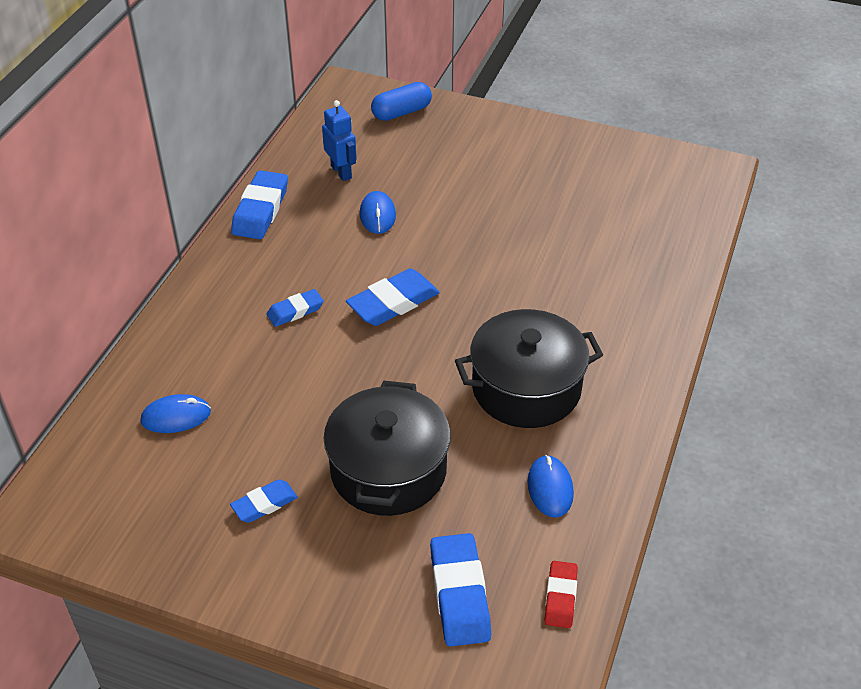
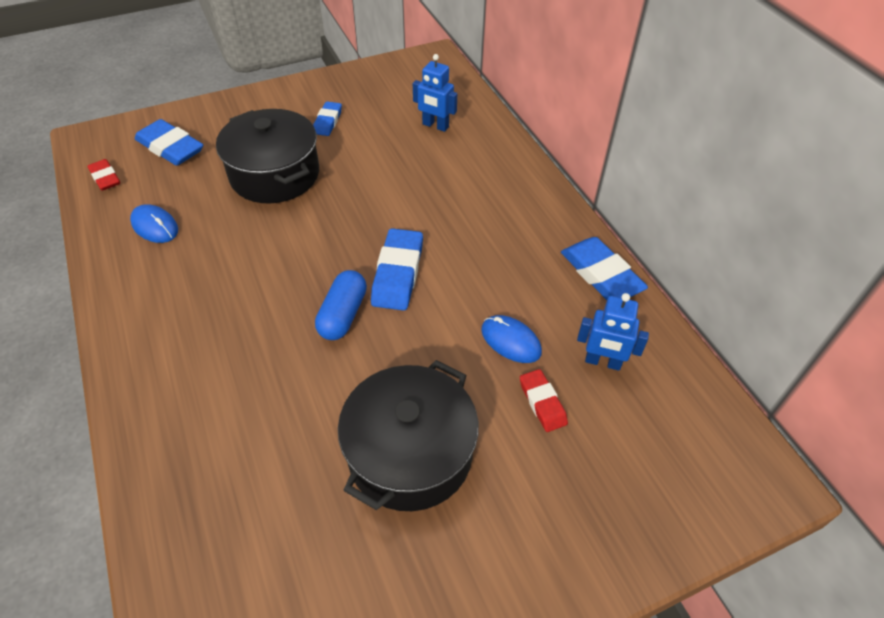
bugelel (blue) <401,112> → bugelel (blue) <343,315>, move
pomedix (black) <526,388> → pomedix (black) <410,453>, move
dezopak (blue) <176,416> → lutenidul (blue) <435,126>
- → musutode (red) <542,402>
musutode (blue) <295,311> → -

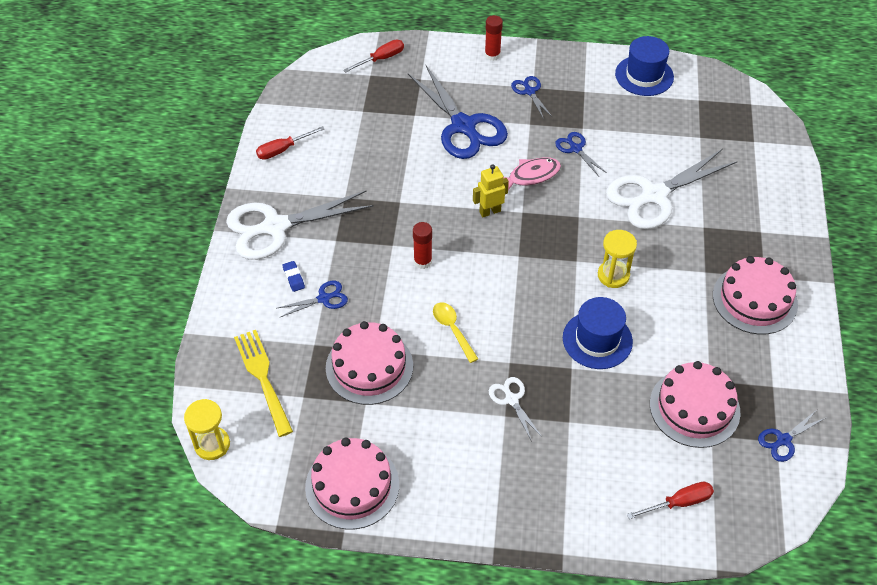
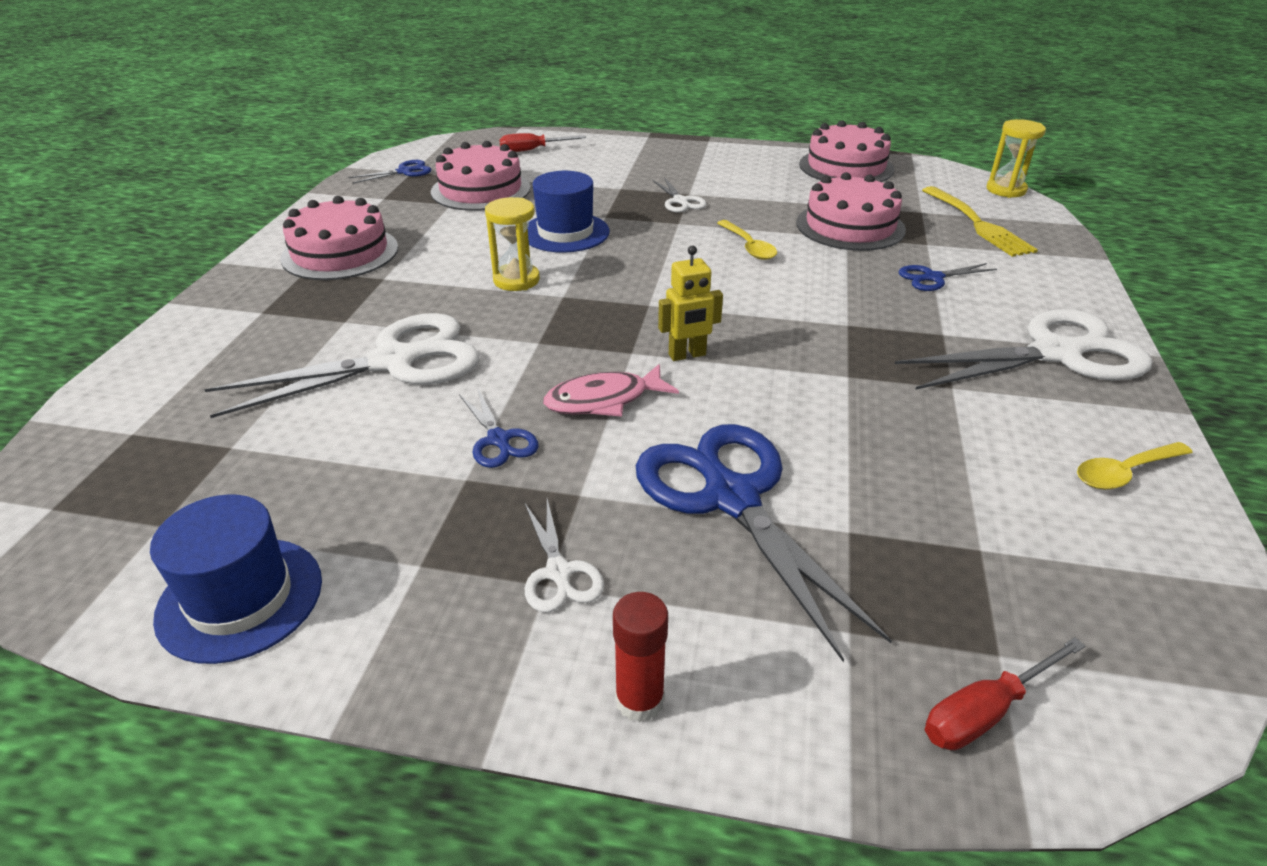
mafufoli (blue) <529,91> → mafufoli (white) <558,572>
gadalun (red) <283,150> → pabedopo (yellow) <1124,473>
musutode (blue) <293,278> → -
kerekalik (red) <423,261> → -

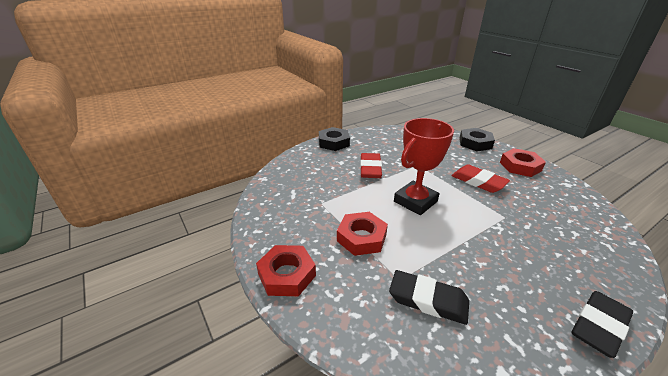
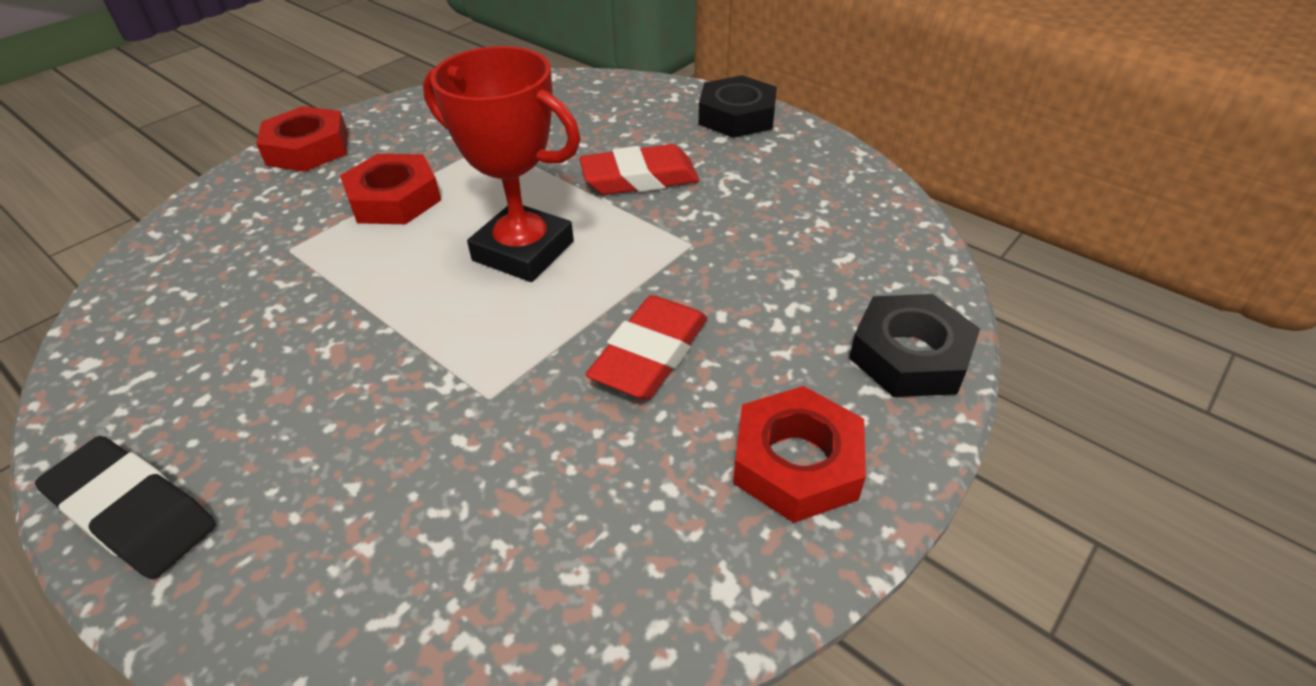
musutode (black) <428,300> → -

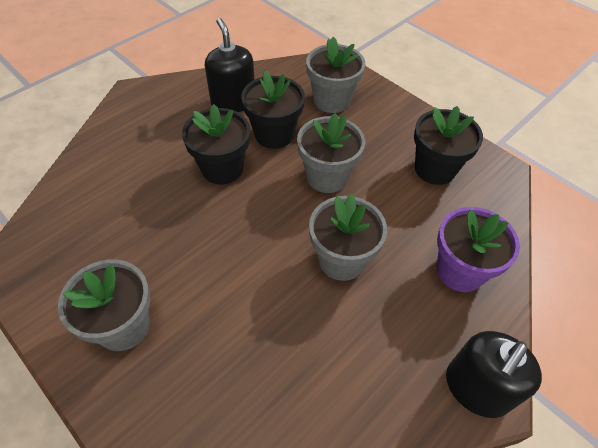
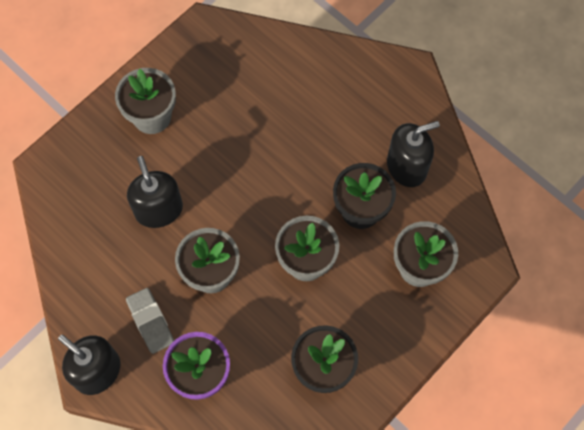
- → musutode (grey) <150,322>
- → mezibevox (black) <159,209>
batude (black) <222,168> → -

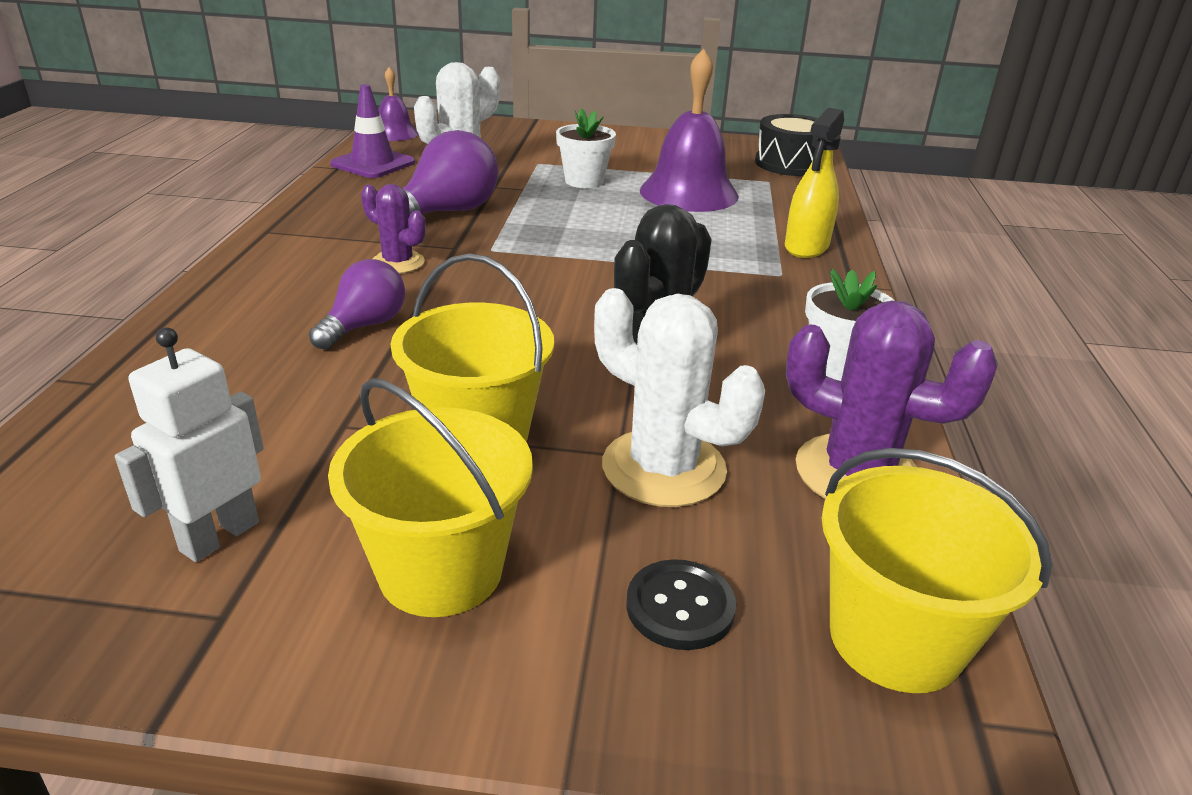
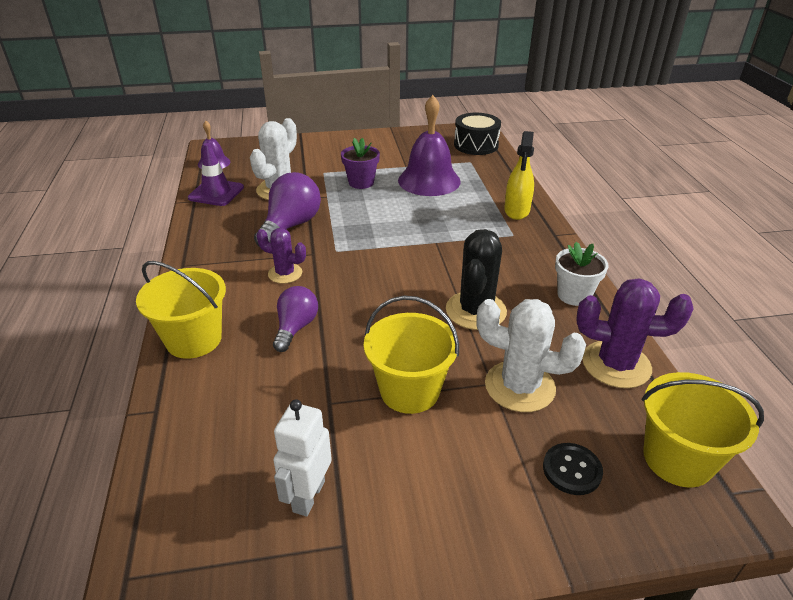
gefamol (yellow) <440,570> → gefamol (yellow) <194,339>, move
batude (white) <584,181> → batude (purple) <361,182>

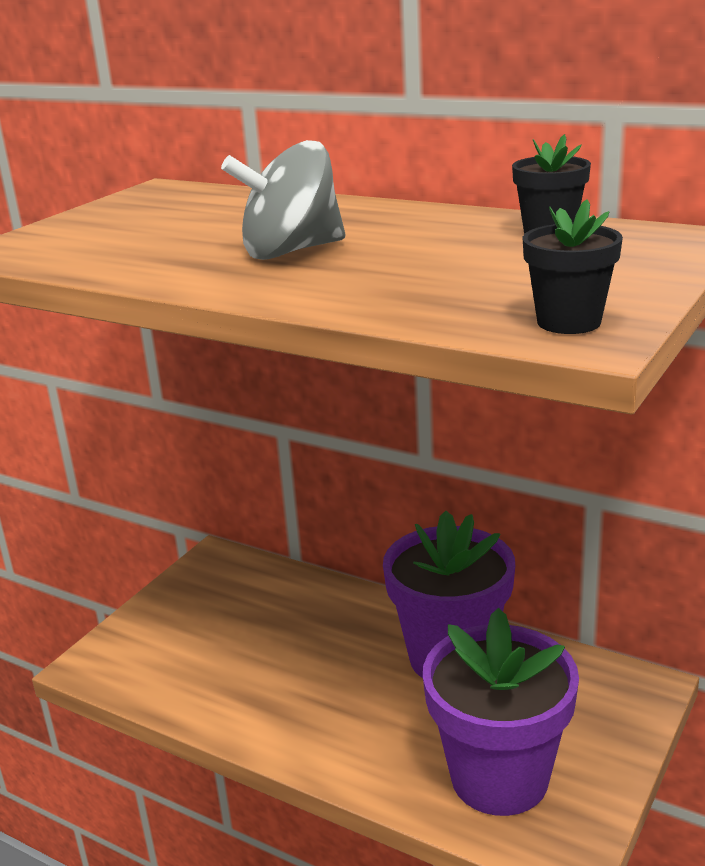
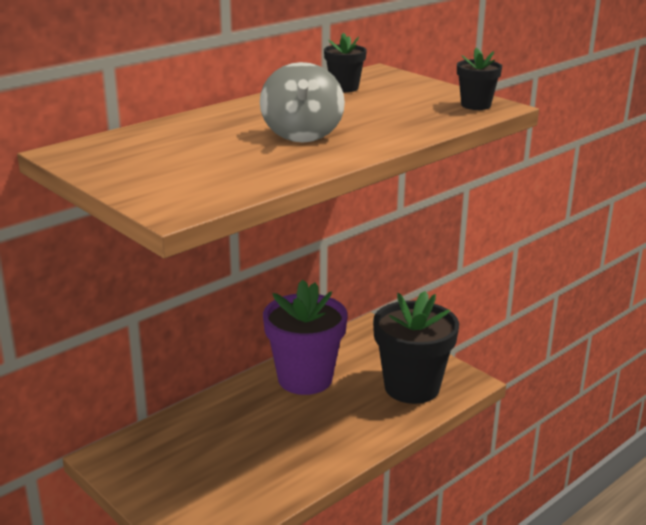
batude (purple) <499,778> → batude (black) <411,387>

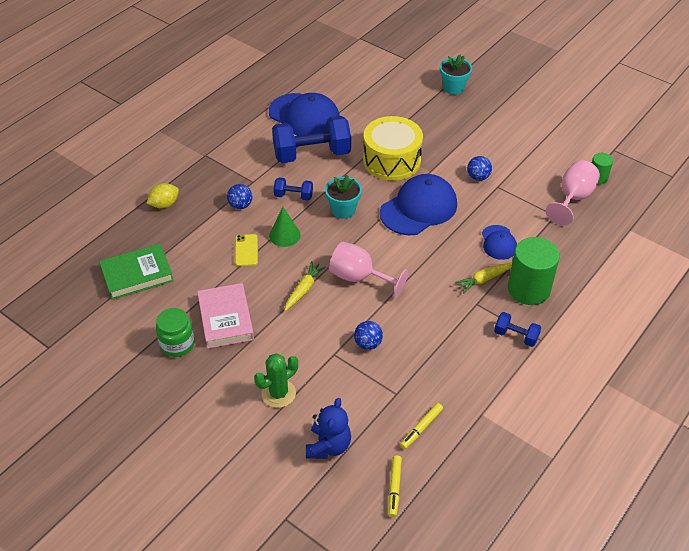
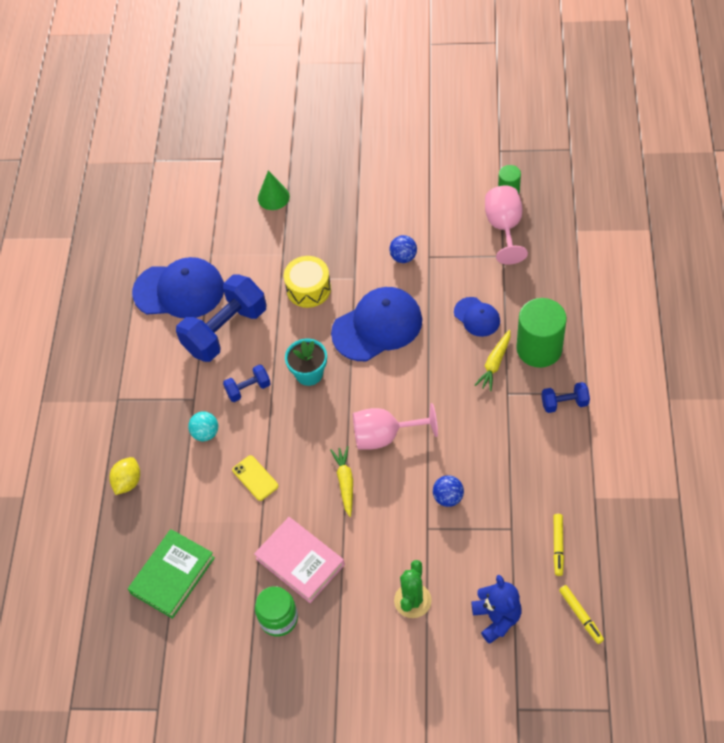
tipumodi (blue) <240,205> → tipumodi (turquoise) <205,433>
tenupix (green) <284,235> → tenupix (green) <273,197>, move
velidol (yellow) <391,160> → velidol (yellow) <308,289>, x0.67
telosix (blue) <418,208> → telosix (blue) <377,326>, 45 degrees clockwise
batude (turquoise) <453,88> → -

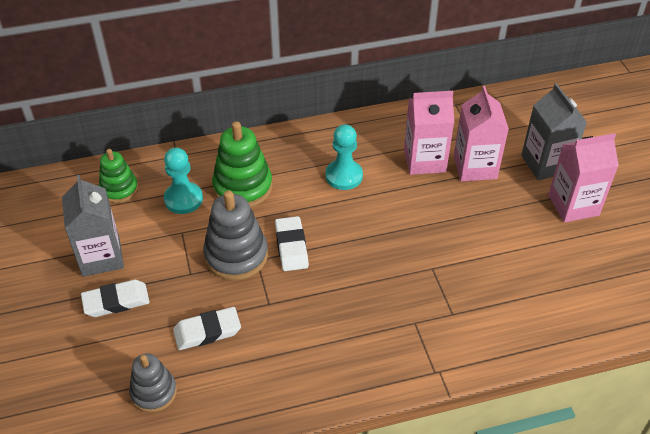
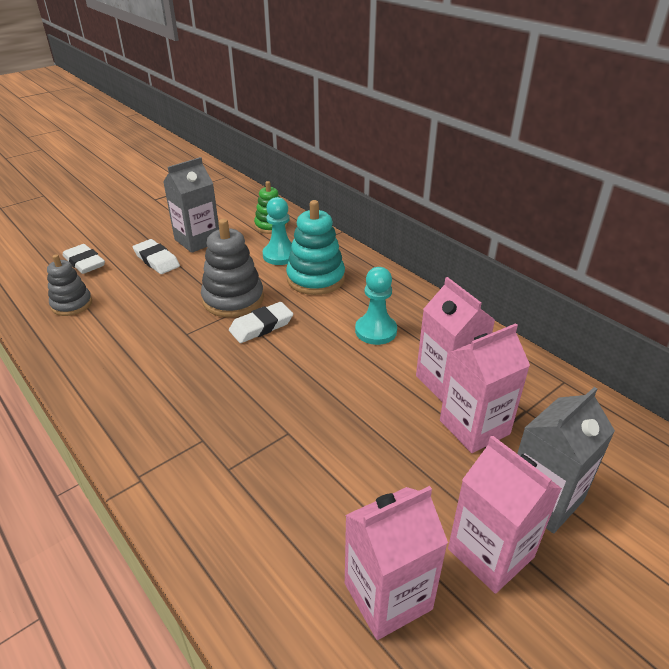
musutode (white) <207,331> → musutode (white) <84,262>, move
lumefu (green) <243,187> → lumefu (turquoise) <315,278>
- → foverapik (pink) <388,596>

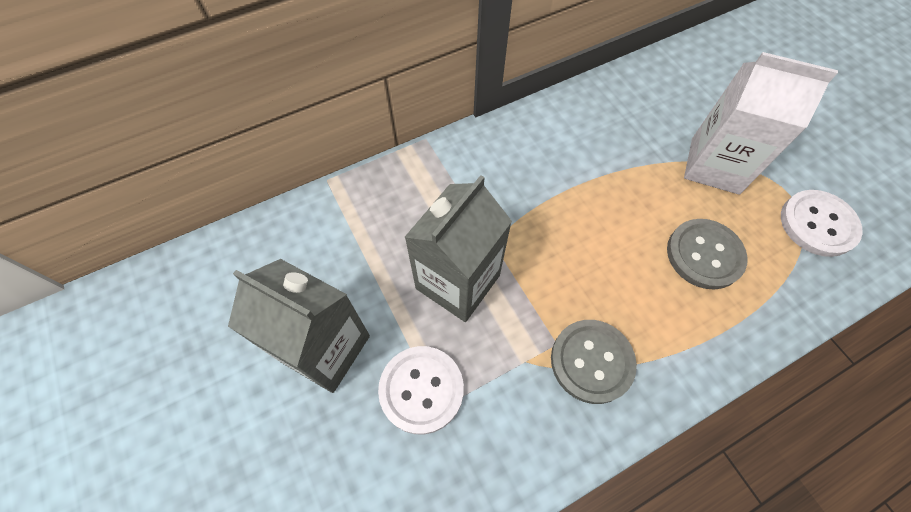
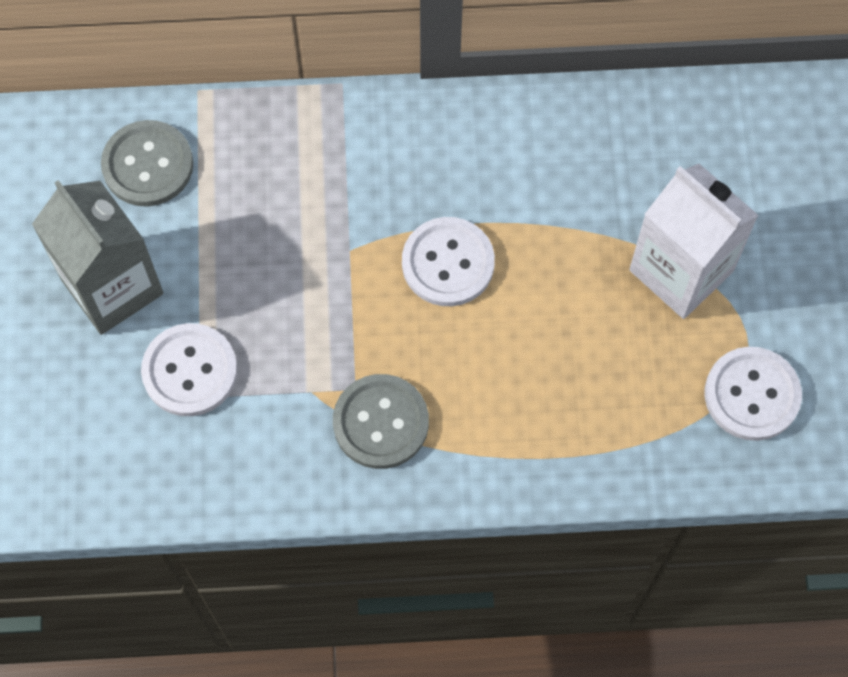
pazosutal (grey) <704,255> → pazosutal (grey) <148,165>, move
- → pazosutal (white) <448,263>
foverapik (grey) <457,282> → -

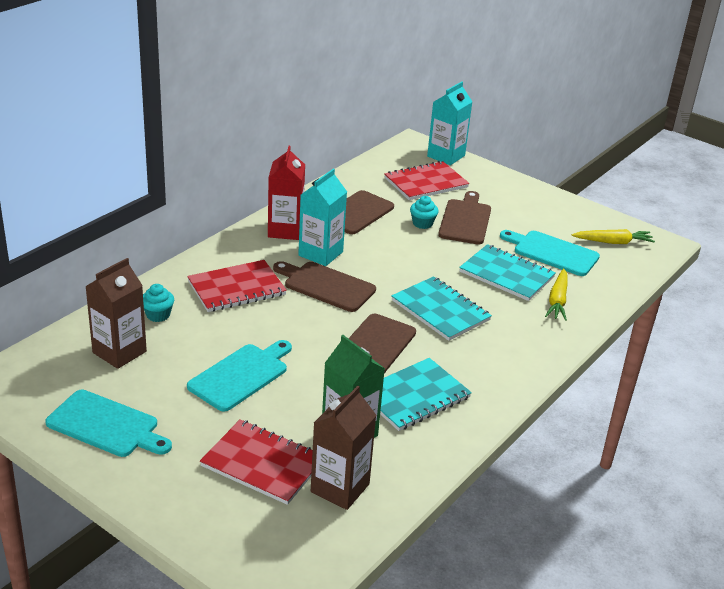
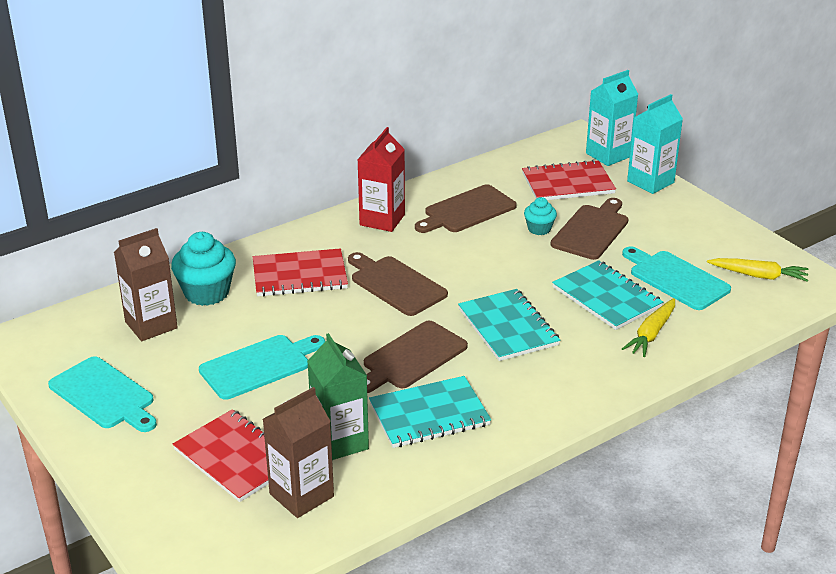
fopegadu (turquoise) <158,315> → fopegadu (turquoise) <206,293>, x1.81
foverapik (turquoise) <320,254> → foverapik (turquoise) <650,182>, move

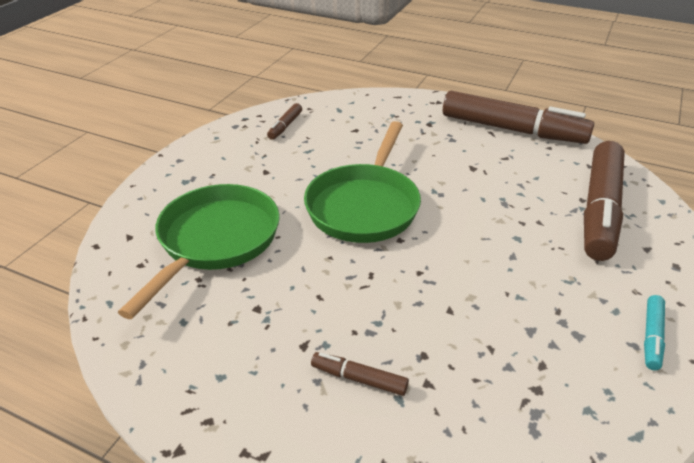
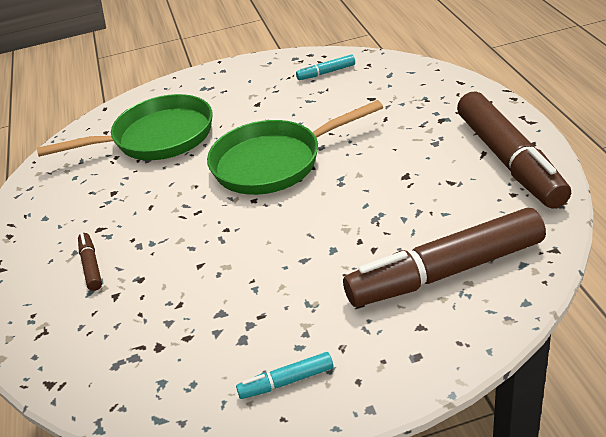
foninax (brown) <285,126> → foninax (turquoise) <326,73>

